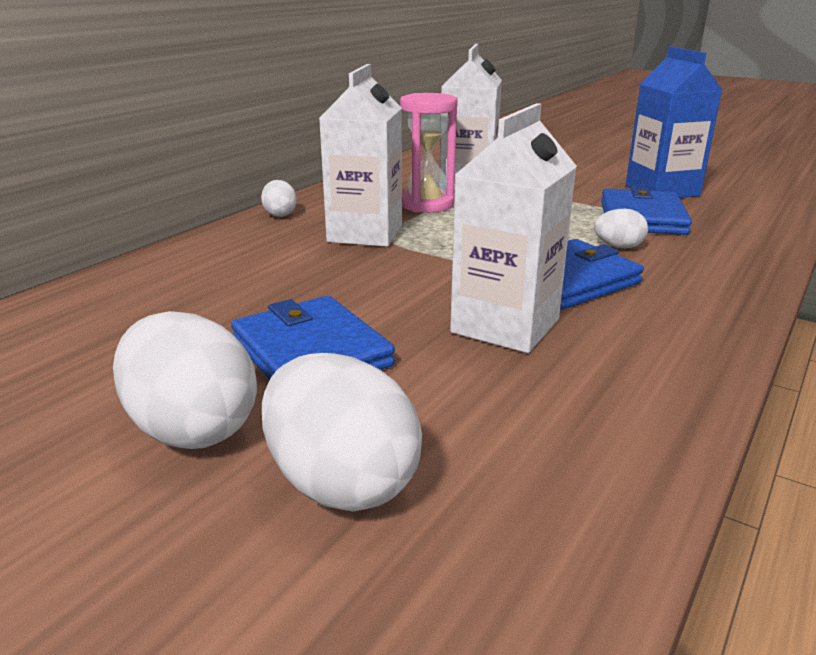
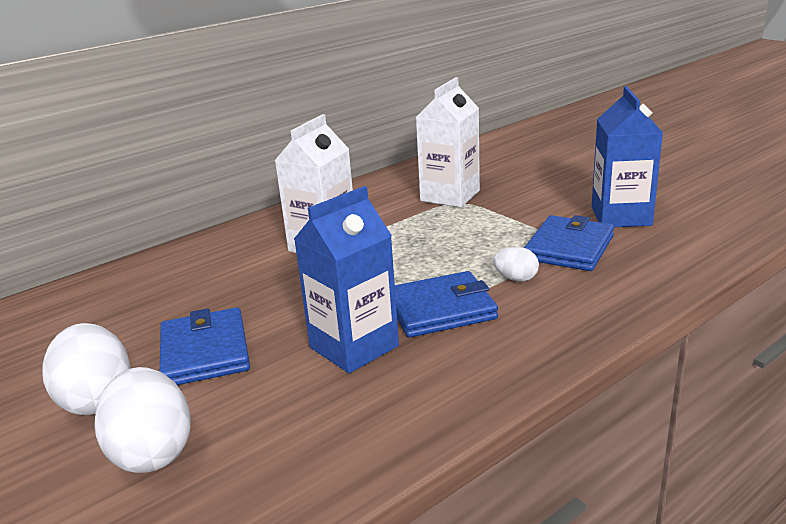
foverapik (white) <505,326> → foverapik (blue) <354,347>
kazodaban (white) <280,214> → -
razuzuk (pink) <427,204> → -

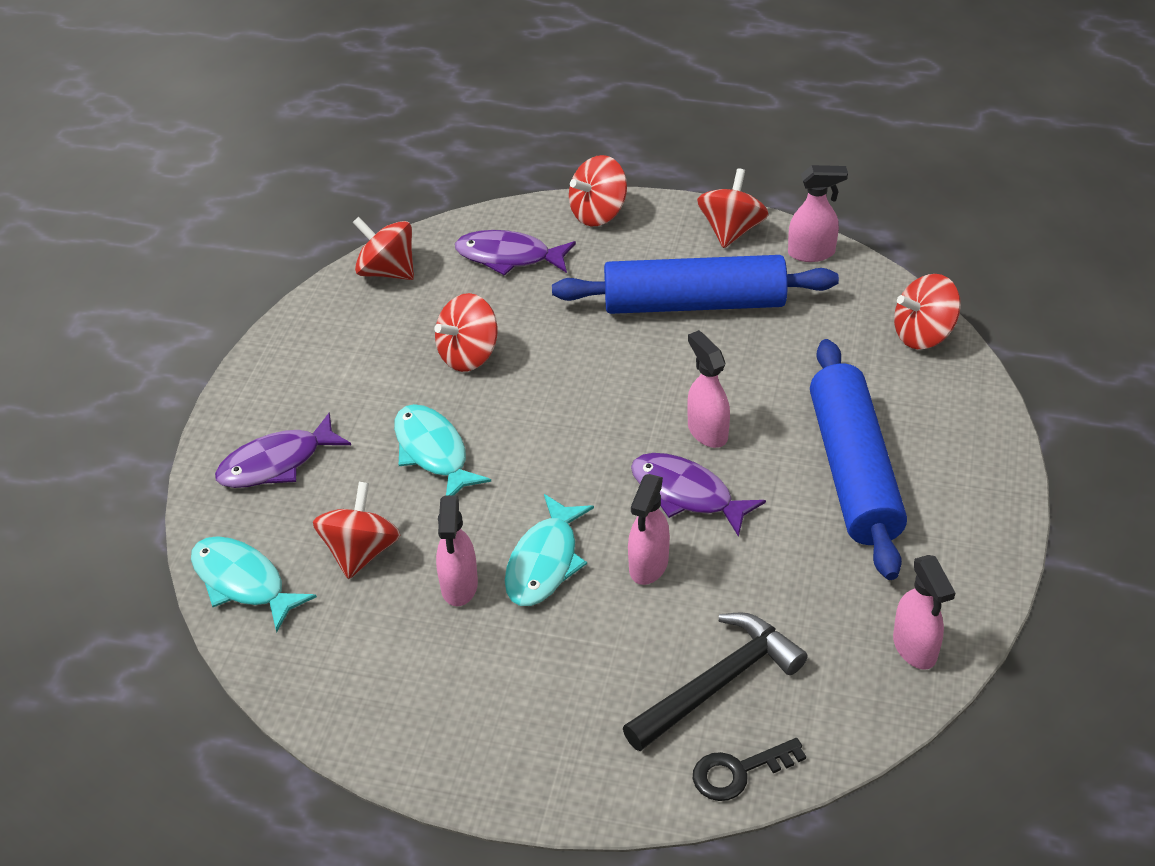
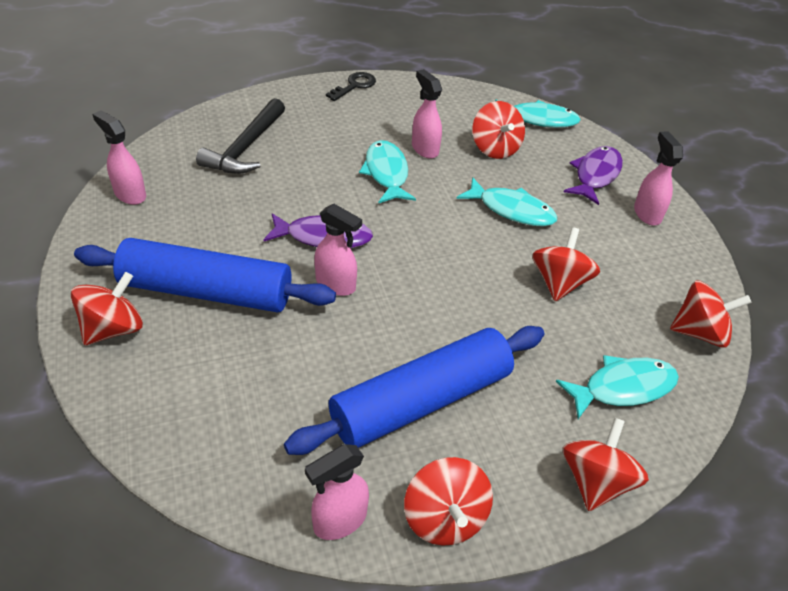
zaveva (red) <923,334> → zaveva (red) <113,328>, move
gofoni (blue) <854,471> → gofoni (blue) <206,292>, 45 degrees counterclockwise
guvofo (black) <738,772> → guvofo (black) <354,86>, move
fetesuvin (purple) <508,257> → fetesuvin (turquoise) <623,388>
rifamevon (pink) <648,565> → rifamevon (pink) <647,213>, move

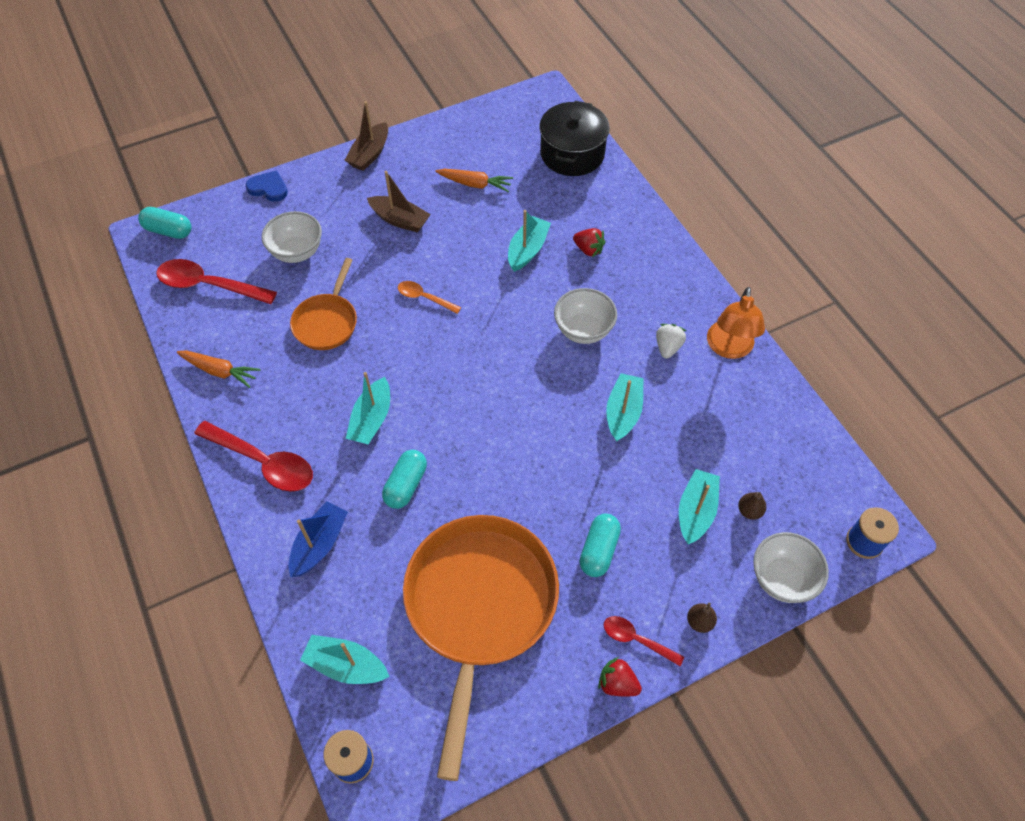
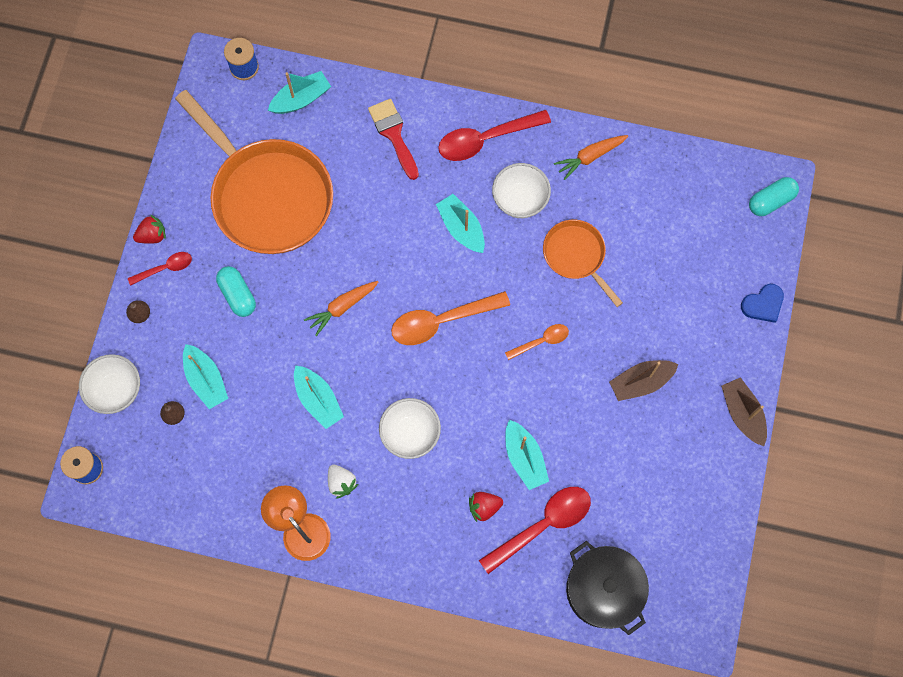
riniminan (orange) <475,184> → riniminan (orange) <342,307>, move
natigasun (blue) <319,544> → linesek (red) <393,134>
- → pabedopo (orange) <441,321>
pabedopo (red) <208,285> → pabedopo (red) <543,525>, move
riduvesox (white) <297,252> → riduvesox (white) <520,200>, move
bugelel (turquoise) <406,485> → -

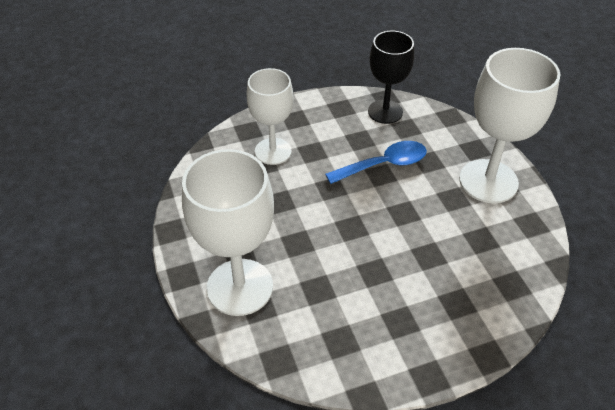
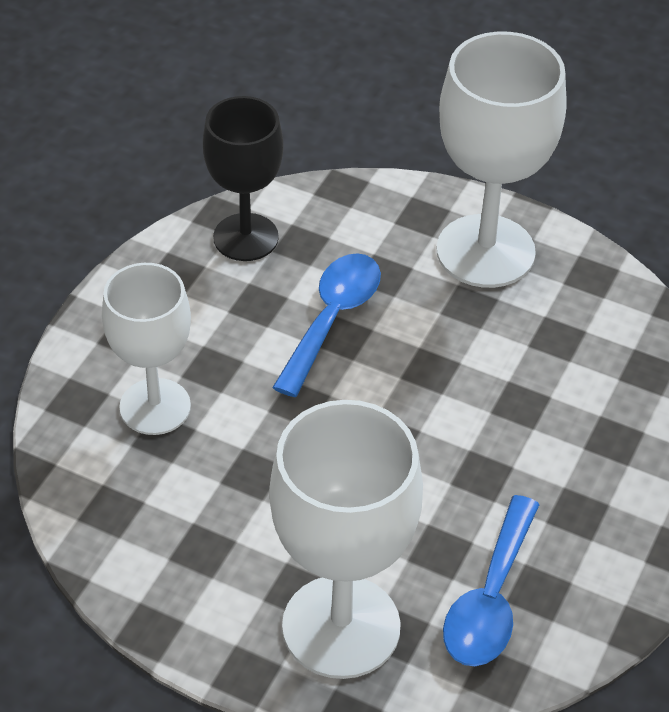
- → pabedopo (blue) <490,599>

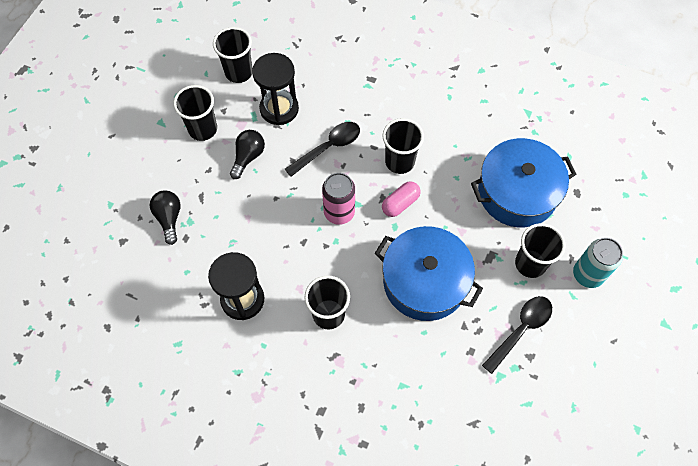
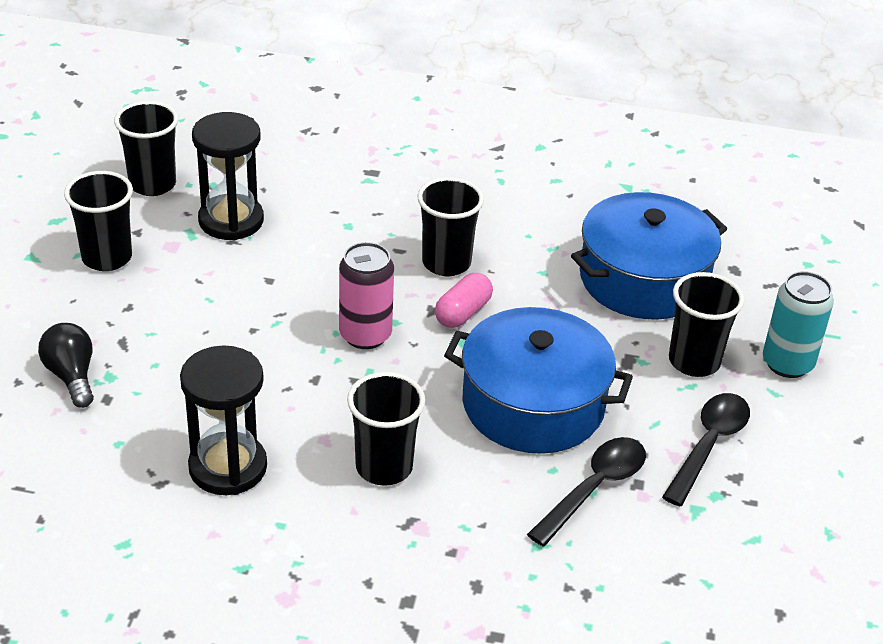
pabedopo (black) <328,147> → pabedopo (black) <594,488>, move
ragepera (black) <248,157> → -

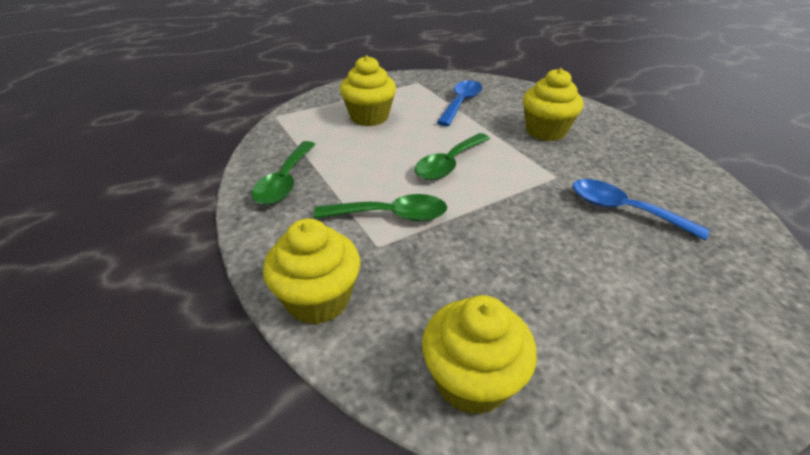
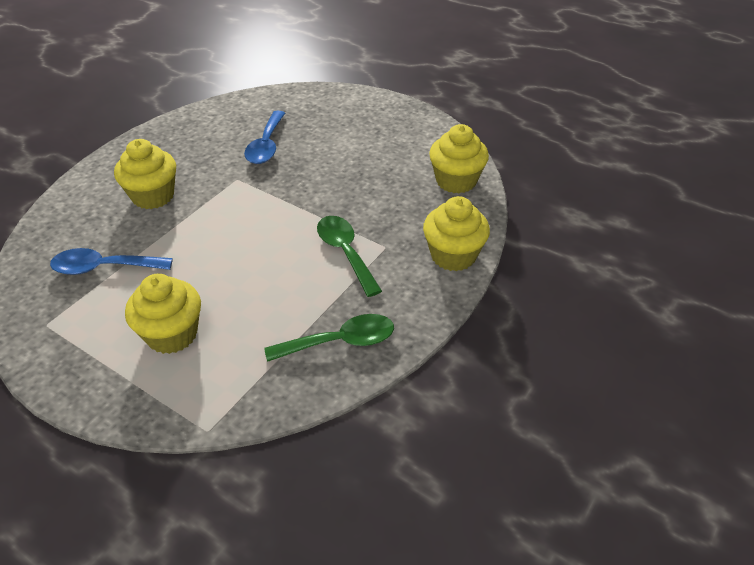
pabedopo (green) <448,164> → -

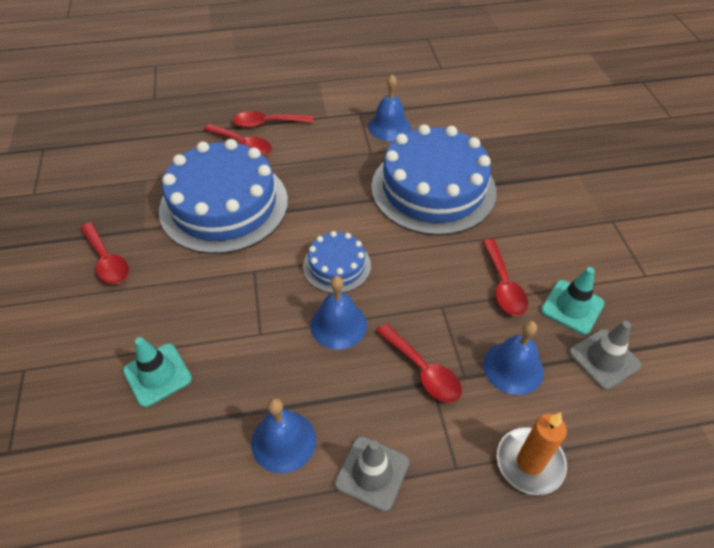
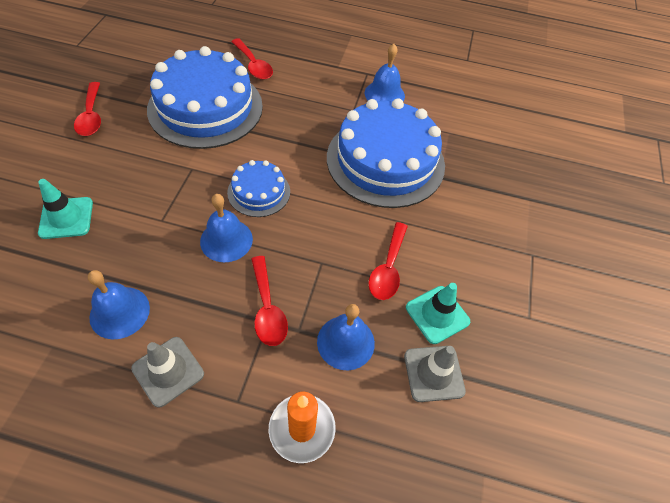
pabedopo (red) <267,123> → -

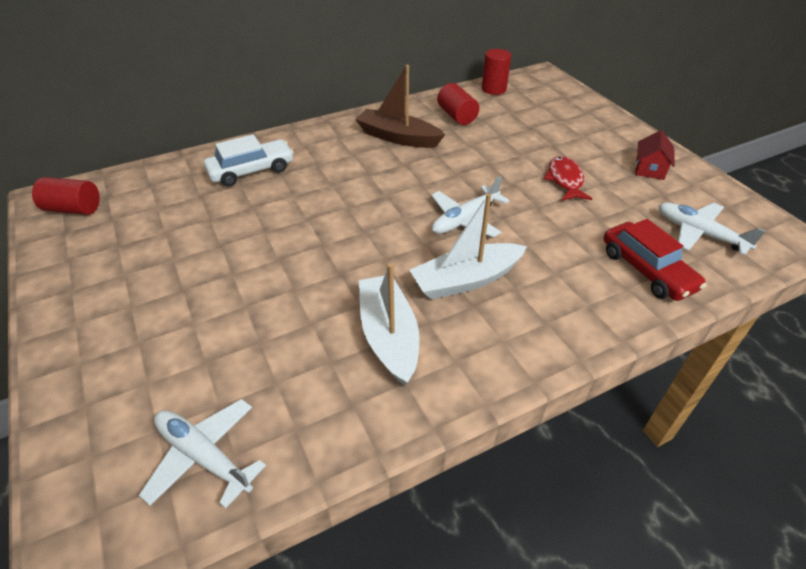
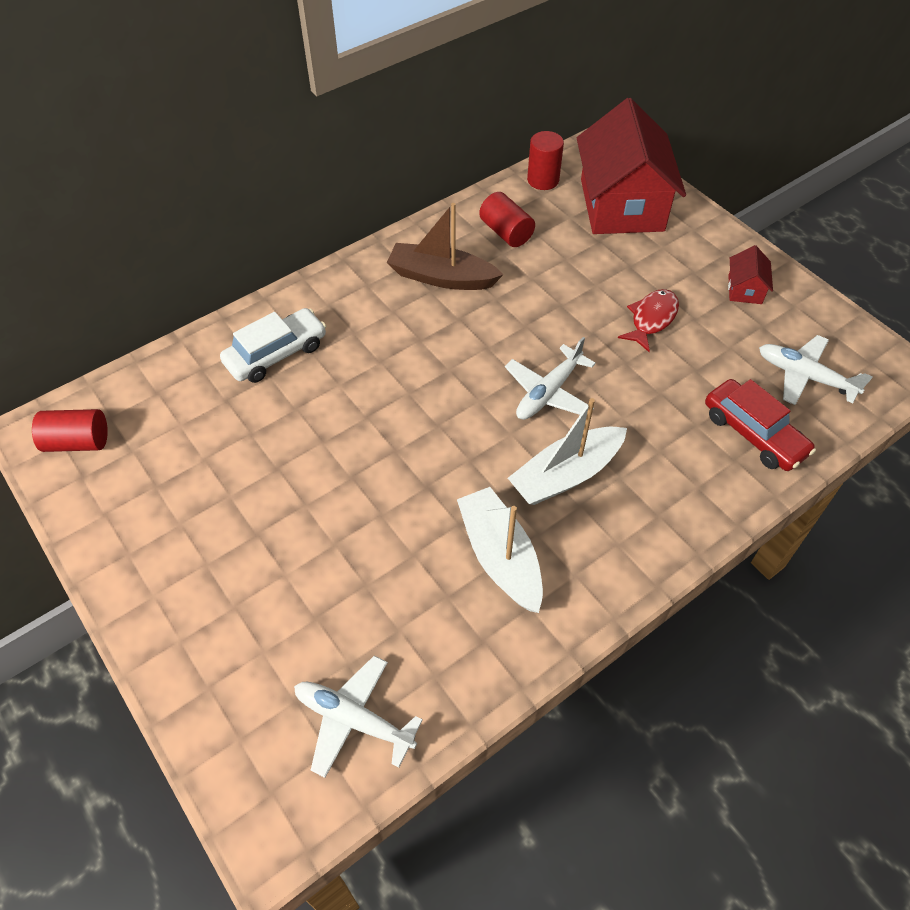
- → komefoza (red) <622,205>
fetesuvin (red) <565,180> → fetesuvin (red) <651,319>, 45 degrees clockwise

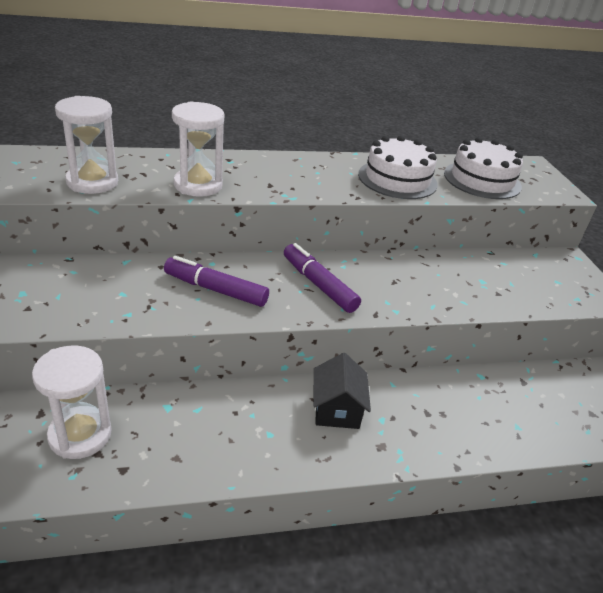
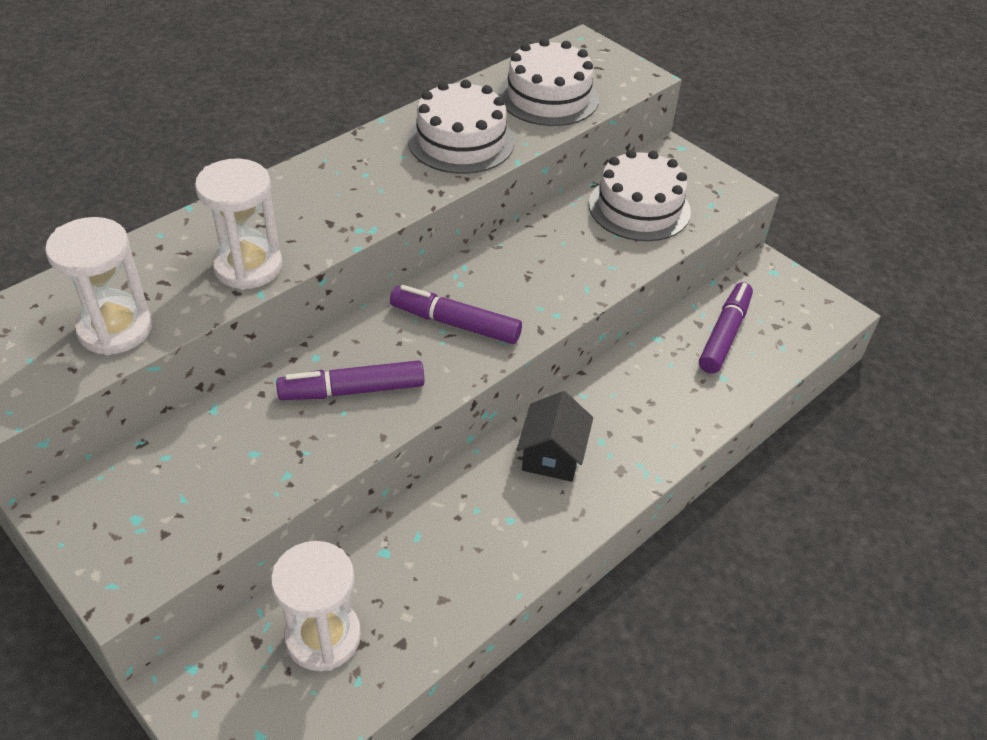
komefoza (black) <337,409> → komefoza (black) <552,455>, 45 degrees clockwise
- → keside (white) <639,208>
- → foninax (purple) <724,334>

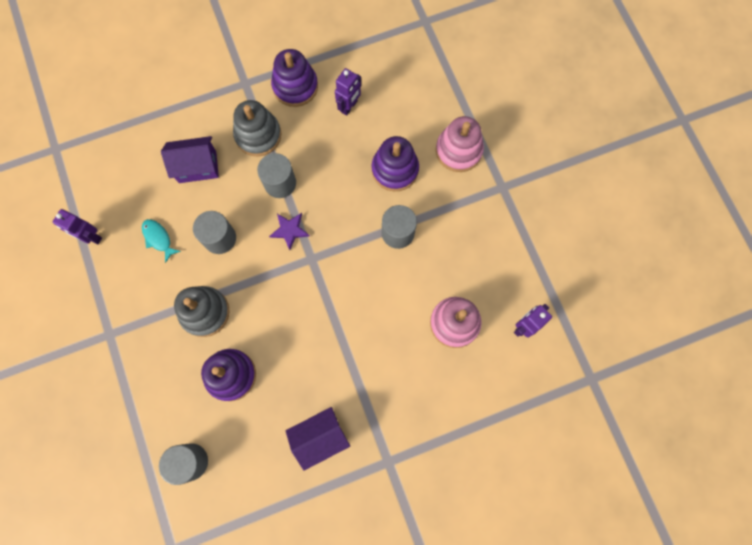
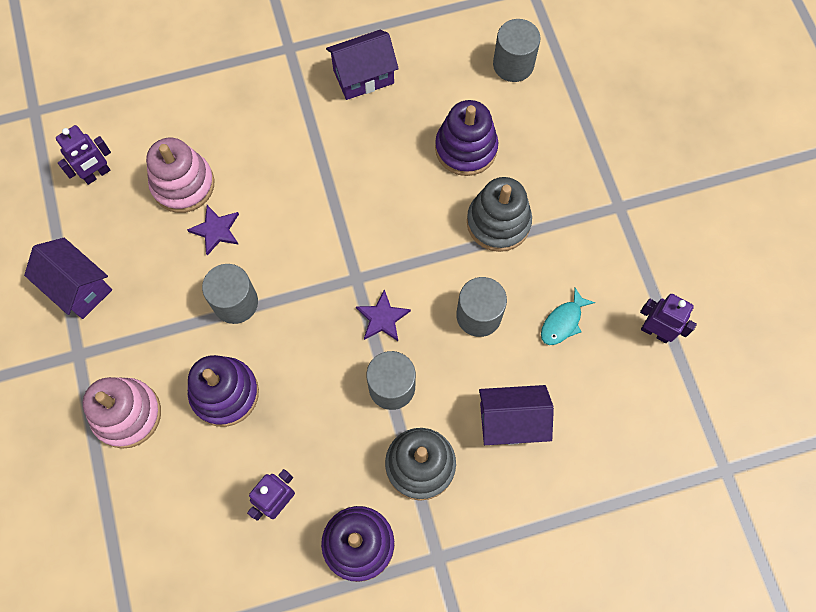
- → komefoza (purple) <78,287>
- → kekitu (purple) <216,230>
fetesuvin (turquoise) <158,238> → fetesuvin (turquoise) <563,322>, 75 degrees clockwise

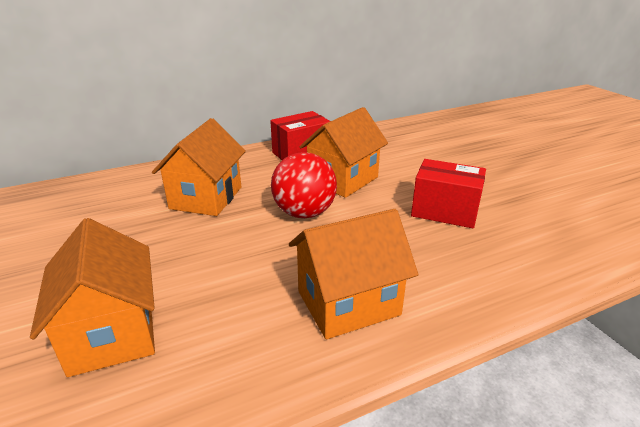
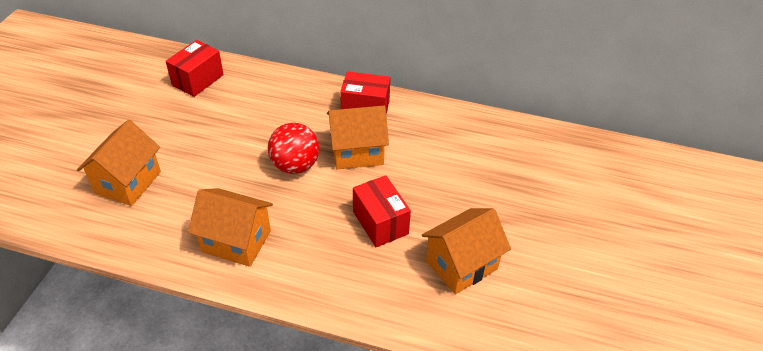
- → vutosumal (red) <198,80>
komefoza (orange) <206,198> → komefoza (orange) <461,265>, move

